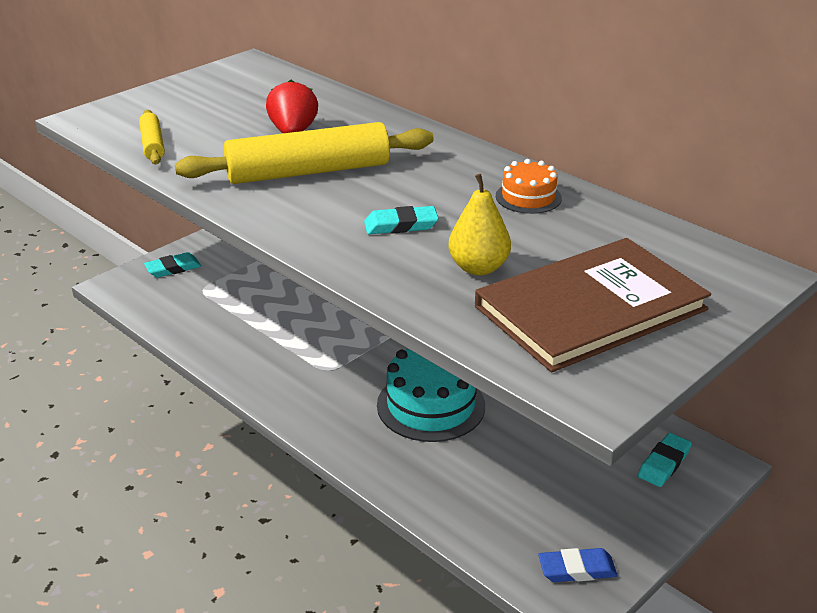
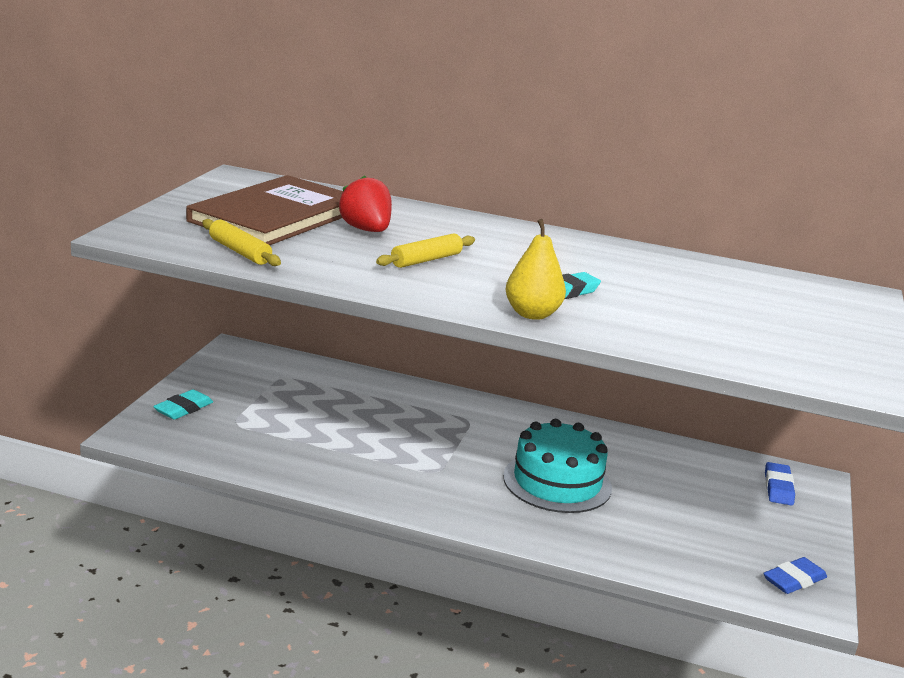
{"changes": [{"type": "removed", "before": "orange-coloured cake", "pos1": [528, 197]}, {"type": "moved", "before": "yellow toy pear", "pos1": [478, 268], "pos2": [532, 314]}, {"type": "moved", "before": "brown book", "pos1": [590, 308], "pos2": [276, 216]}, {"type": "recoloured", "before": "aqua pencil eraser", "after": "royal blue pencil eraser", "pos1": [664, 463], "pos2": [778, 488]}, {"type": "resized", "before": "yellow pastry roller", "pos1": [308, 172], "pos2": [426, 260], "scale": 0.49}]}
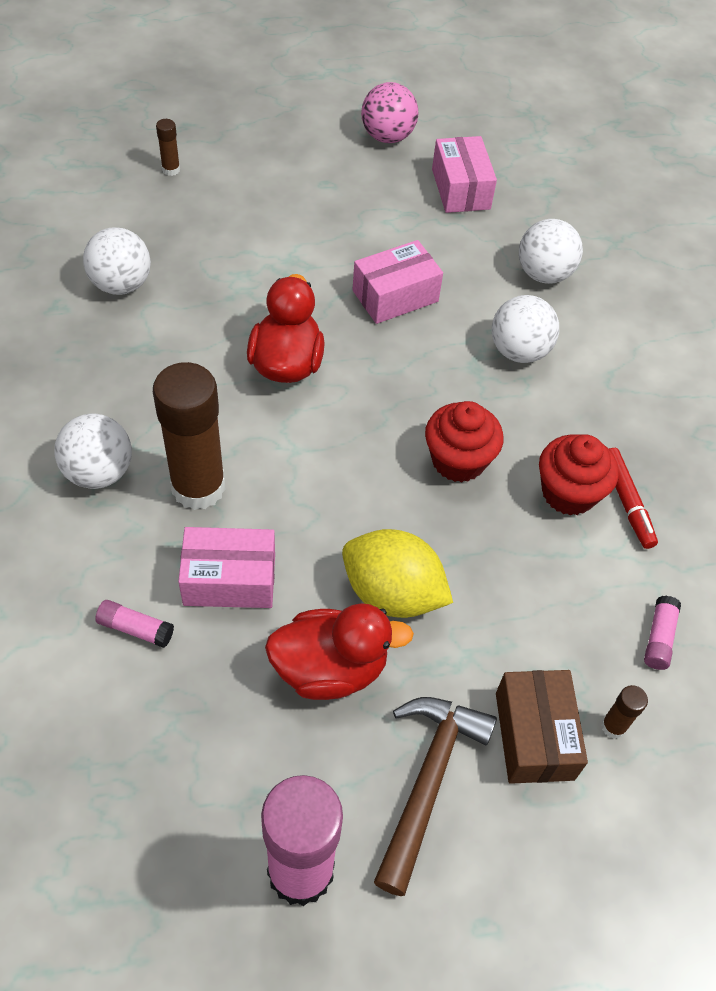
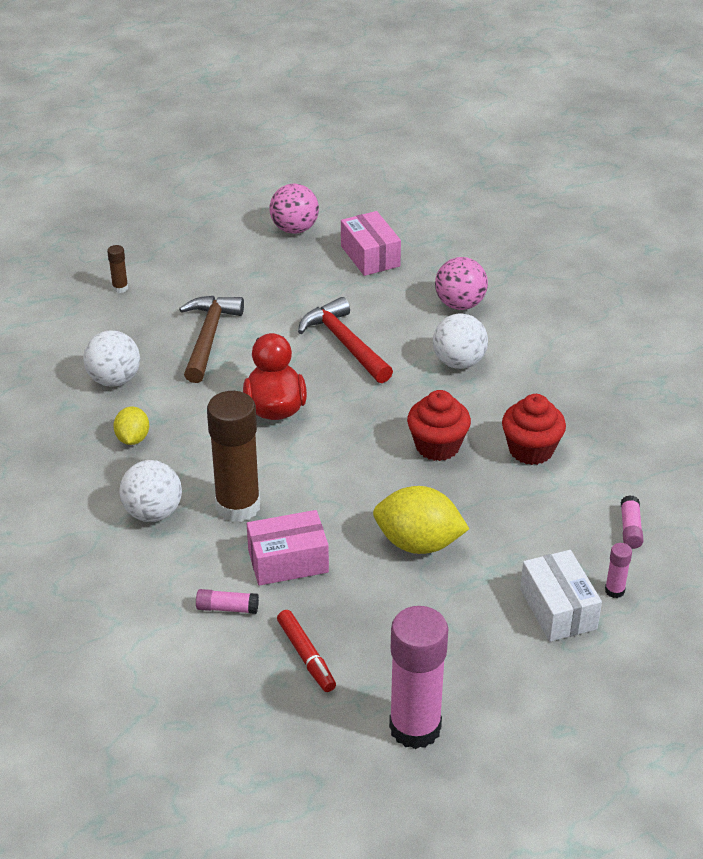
{"changes": [{"type": "removed", "before": "crimson toy duck", "pos1": [330, 668]}, {"type": "added", "after": "yellow lemon", "pos2": [133, 439]}, {"type": "moved", "before": "brown claw hammer", "pos1": [428, 781], "pos2": [208, 337]}, {"type": "moved", "before": "crimson marker pen", "pos1": [626, 502], "pos2": [306, 656]}, {"type": "replaced", "before": "rosy box", "after": "crimson claw hammer", "pos1": [395, 296], "pos2": [345, 343]}, {"type": "recoloured", "before": "brown box", "after": "white box", "pos1": [534, 735], "pos2": [558, 609]}, {"type": "recoloured", "before": "white ball", "after": "rosy ball", "pos1": [544, 274], "pos2": [460, 304]}, {"type": "recoloured", "before": "brown glue", "after": "rosy glue", "pos1": [613, 726], "pos2": [614, 590]}]}
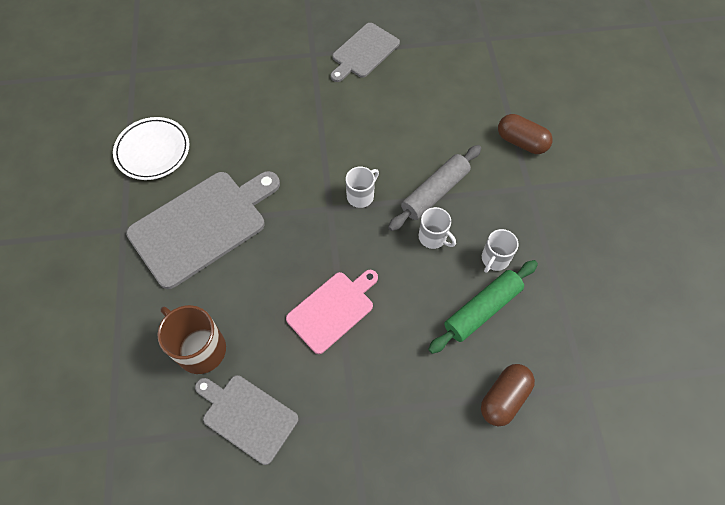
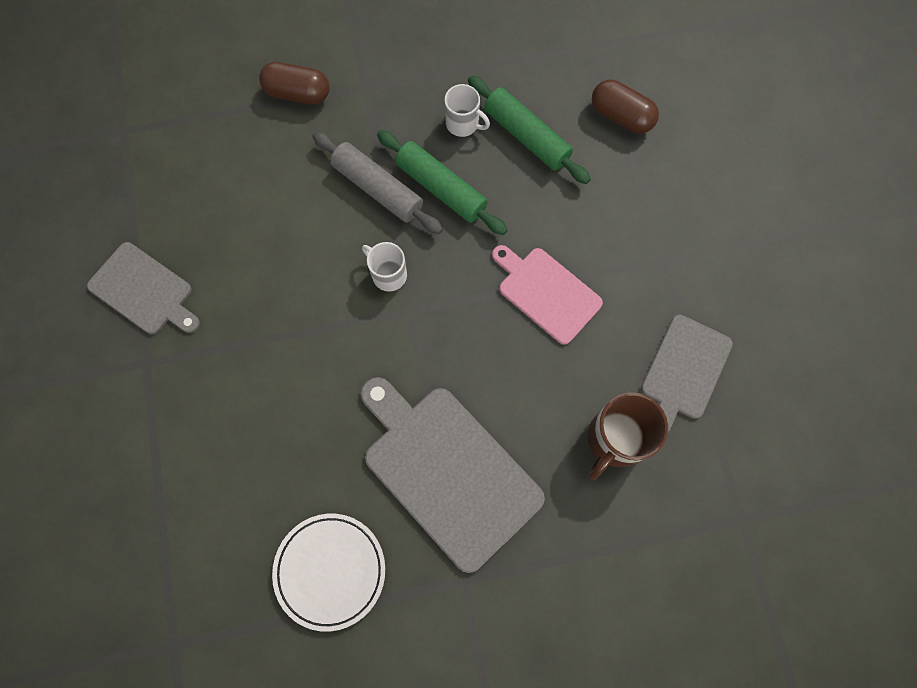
{"changes": [{"type": "replaced", "before": "white coffee mug", "after": "leaf-green pastry roller", "pos1": [433, 237], "pos2": [441, 188]}, {"type": "turned", "before": "brown pill shape", "pos1": [521, 142], "pos2": [298, 93], "turn": 75}]}
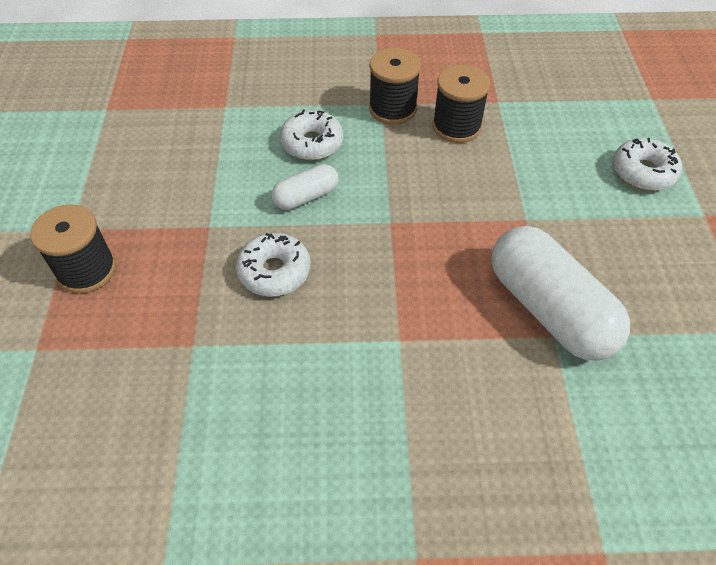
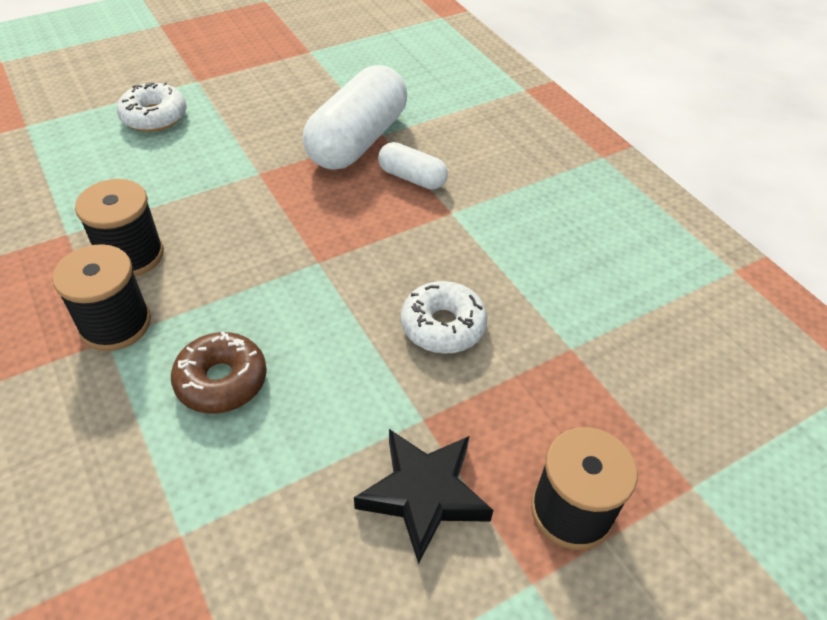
{"changes": [{"type": "added", "after": "black five-pointed star", "pos2": [424, 494]}, {"type": "moved", "before": "white pill shape", "pos1": [306, 197], "pos2": [412, 178]}, {"type": "recoloured", "before": "white doughnut", "after": "brown doughnut", "pos1": [312, 143], "pos2": [221, 381]}]}
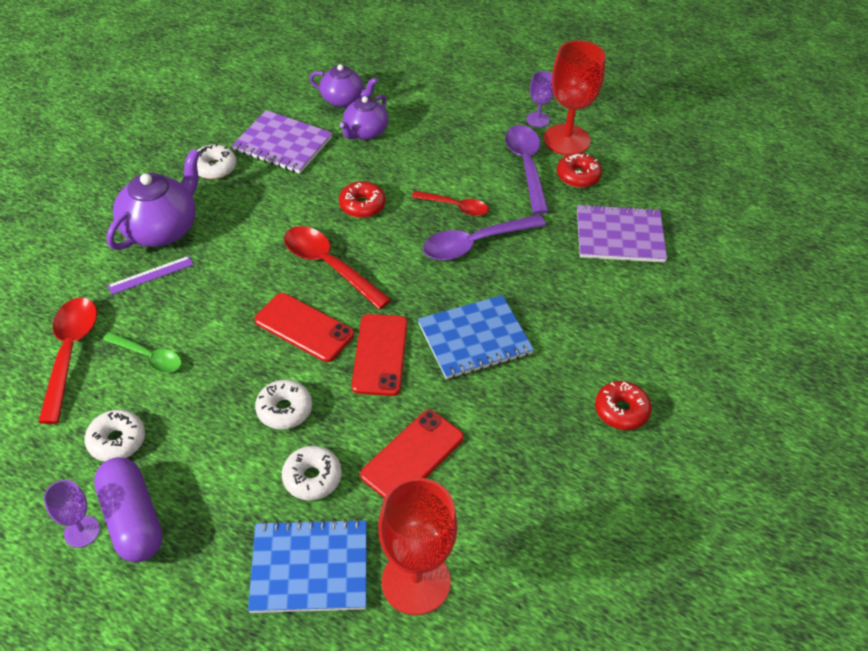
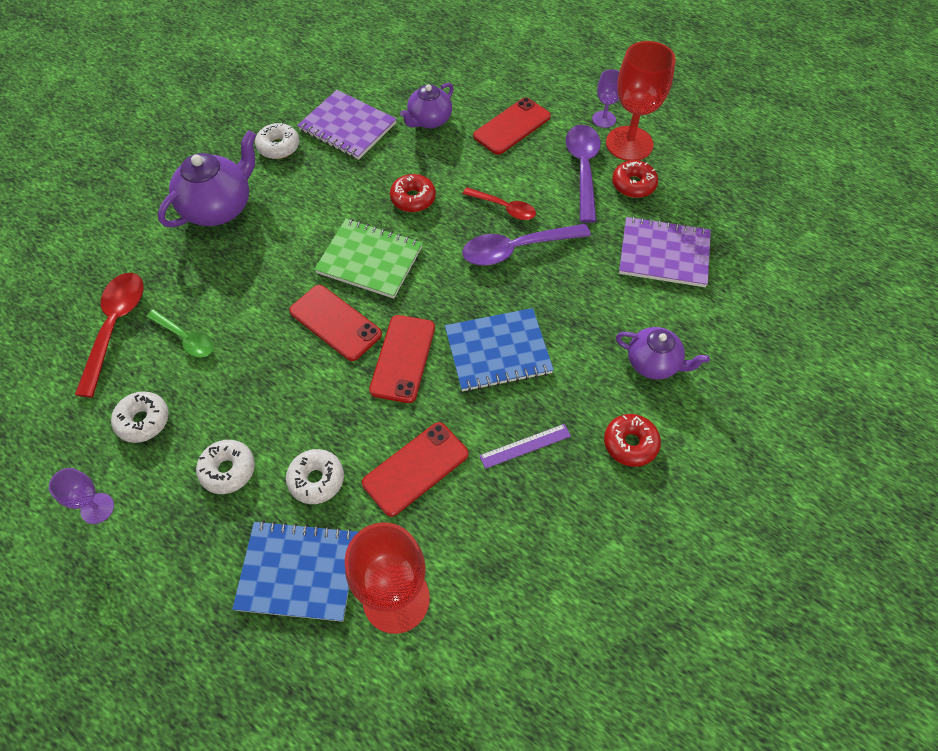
{"changes": [{"type": "removed", "before": "royal purple pill shape", "pos1": [133, 519]}, {"type": "added", "after": "crimson phone", "pos2": [512, 126]}, {"type": "moved", "before": "royal purple straightedge", "pos1": [151, 275], "pos2": [525, 446]}, {"type": "moved", "before": "white doughnut", "pos1": [284, 410], "pos2": [228, 470]}, {"type": "moved", "before": "royal purple tea pot", "pos1": [343, 100], "pos2": [653, 363]}, {"type": "replaced", "before": "crimson tablespoon", "after": "leaf-green exercise book", "pos1": [329, 266], "pos2": [370, 260]}]}
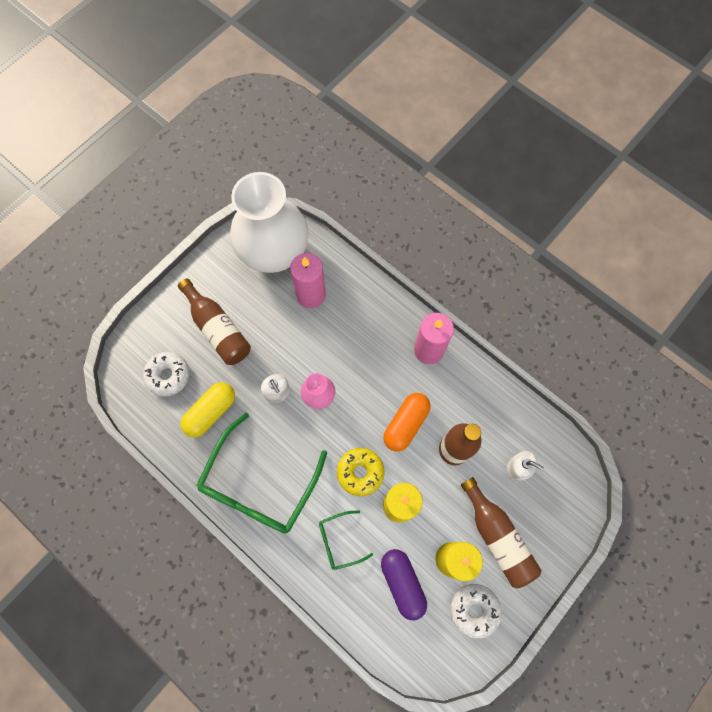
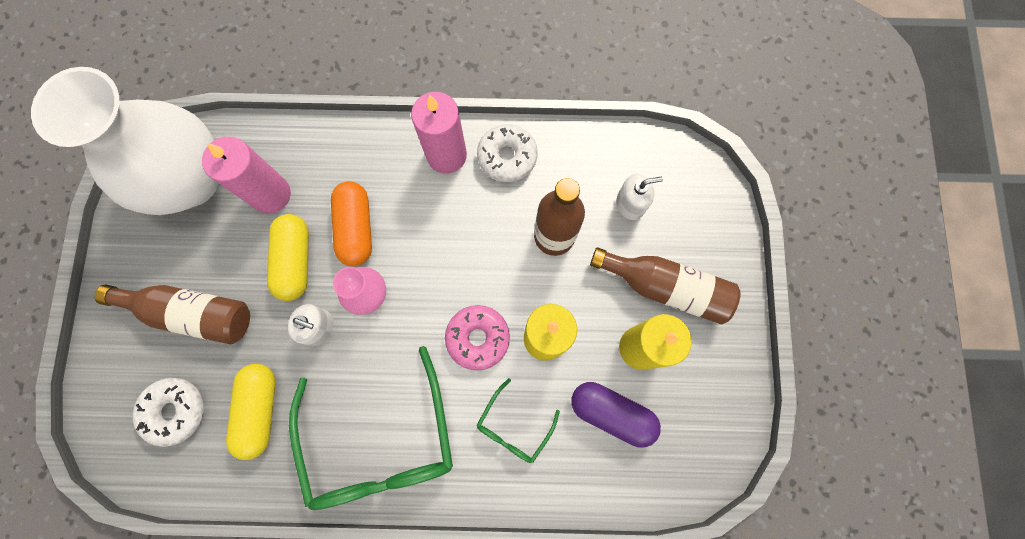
{"changes": [{"type": "added", "after": "yellow pill shape", "pos2": [295, 261]}, {"type": "moved", "before": "orange-coloured pill shape", "pos1": [406, 424], "pos2": [356, 228]}, {"type": "moved", "before": "white doughnut", "pos1": [474, 610], "pos2": [507, 157]}, {"type": "recoloured", "before": "yellow doughnut", "after": "rosy doughnut", "pos1": [360, 472], "pos2": [478, 338]}]}
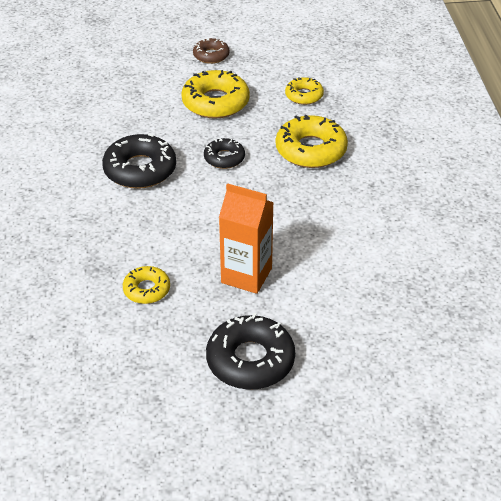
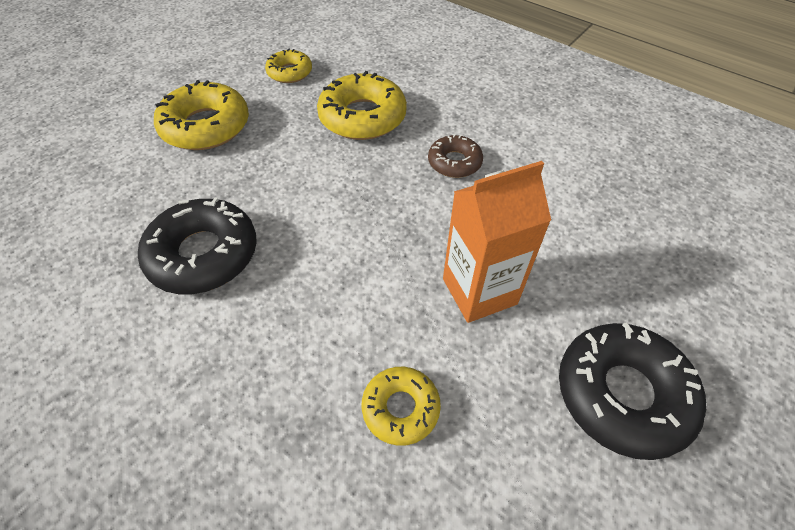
{"changes": [{"type": "removed", "before": "black doughnut", "pos1": [224, 158]}, {"type": "moved", "before": "brown doughnut", "pos1": [211, 55], "pos2": [454, 162]}]}
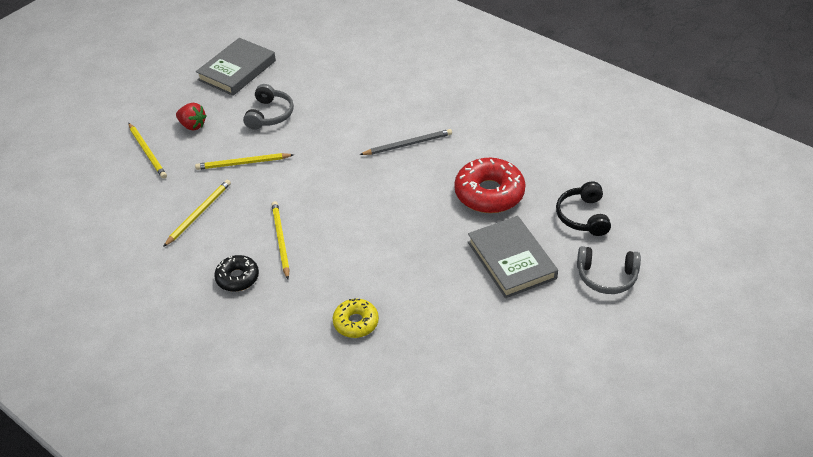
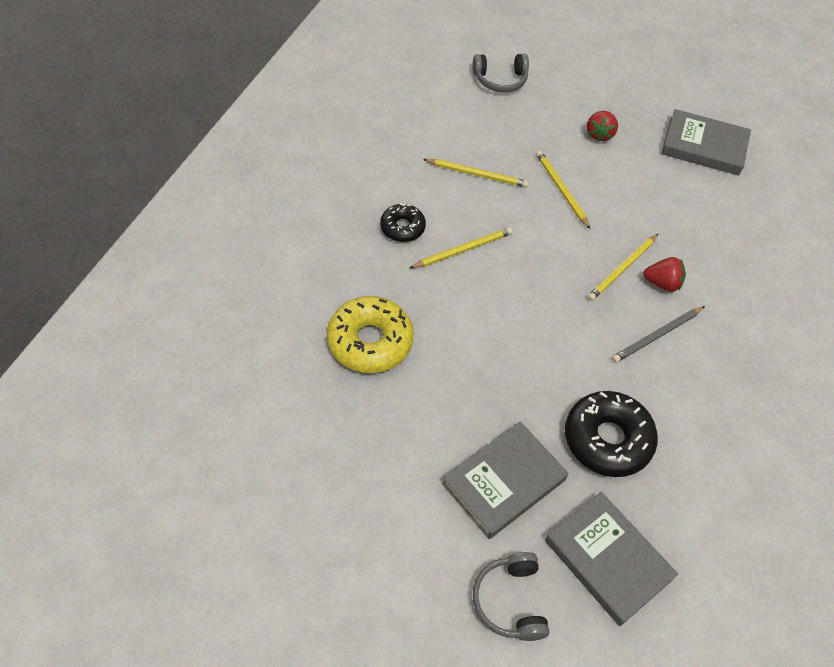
{"changes": [{"type": "added", "after": "crimson berry", "pos2": [662, 283]}, {"type": "moved", "before": "yellow lead pencil", "pos1": [147, 152], "pos2": [622, 269]}, {"type": "moved", "before": "ash-grey over-ear headphones", "pos1": [269, 114], "pos2": [500, 80]}, {"type": "replaced", "before": "black over-ear headphones", "after": "ash-grey book", "pos1": [583, 216], "pos2": [608, 559]}, {"type": "recoloured", "before": "crimson doughnut", "after": "black doughnut", "pos1": [489, 193], "pos2": [607, 439]}, {"type": "turned", "before": "ash-grey lead pencil", "pos1": [408, 144], "pos2": [657, 336], "turn": 90}, {"type": "resized", "before": "yellow doughnut", "pos1": [356, 322], "pos2": [370, 341], "scale": 1.72}]}
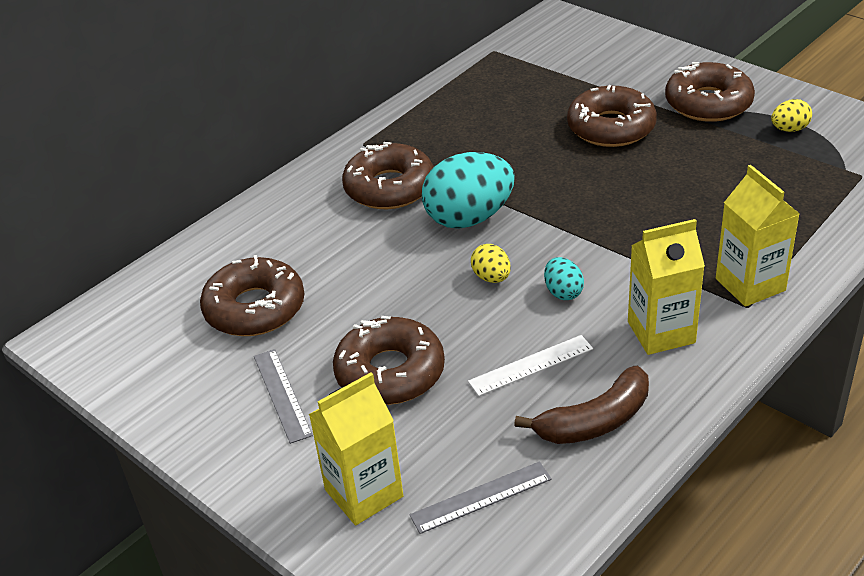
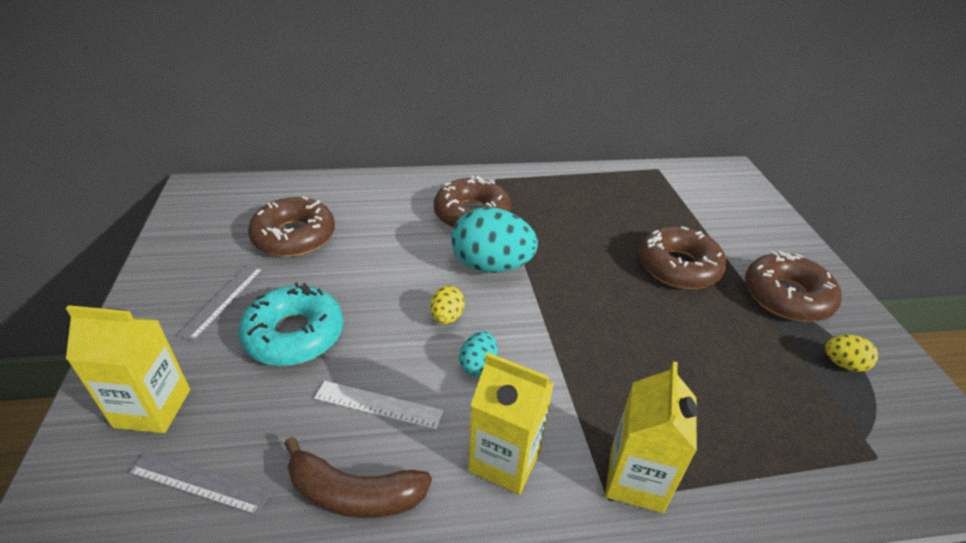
{"changes": [{"type": "recoloured", "before": "brown doughnut", "after": "aqua doughnut", "pos1": [390, 372], "pos2": [294, 334]}]}
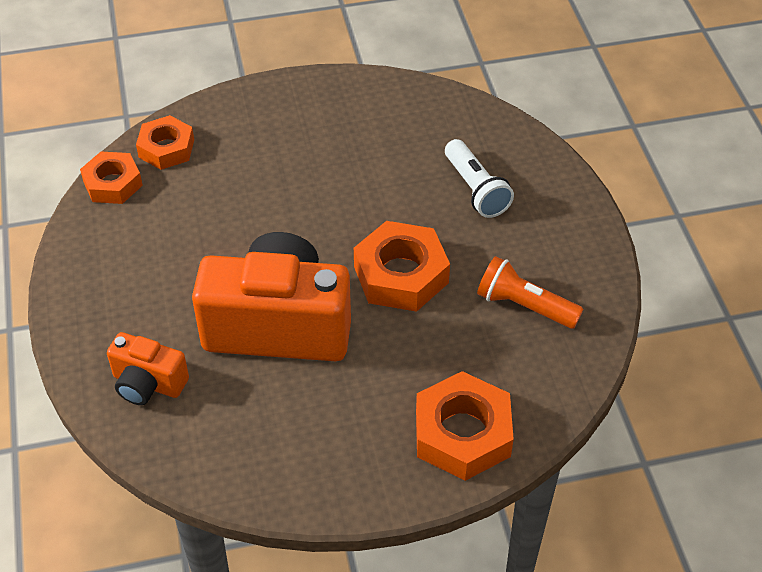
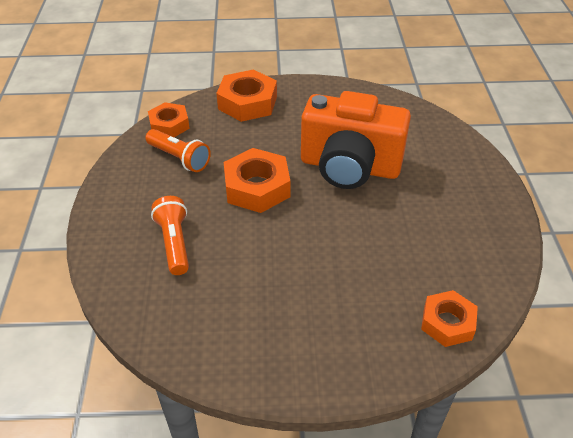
{"changes": [{"type": "removed", "before": "orange-coloured compact camera", "pos1": [148, 384]}, {"type": "moved", "before": "orange-coloured nut", "pos1": [113, 183], "pos2": [169, 125]}, {"type": "recoloured", "before": "white pocket torch", "after": "orange-coloured pocket torch", "pos1": [475, 190], "pos2": [174, 243]}]}
